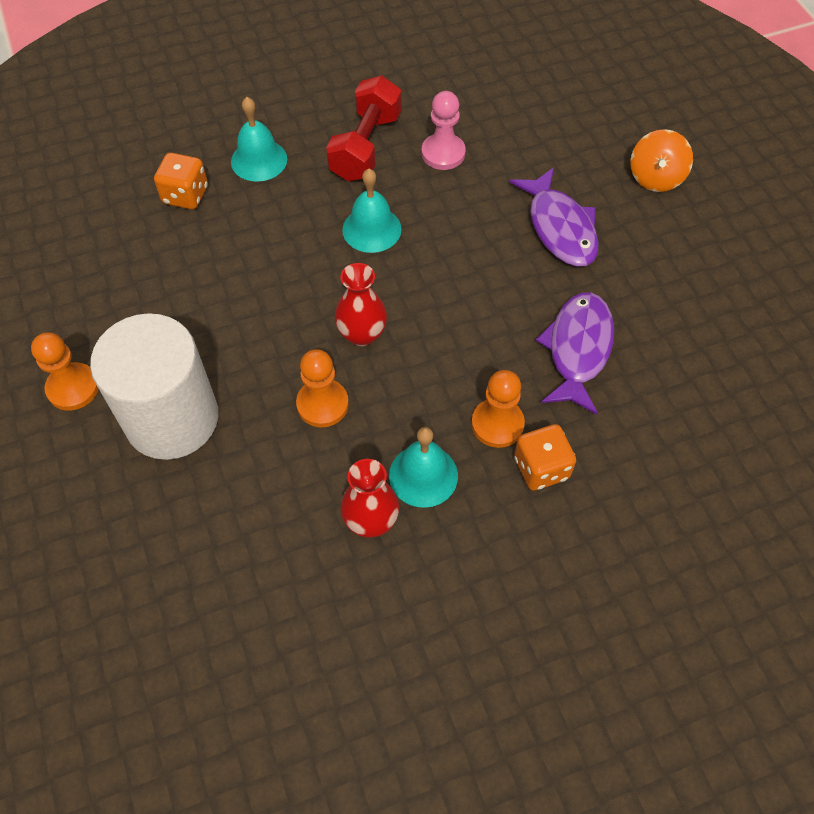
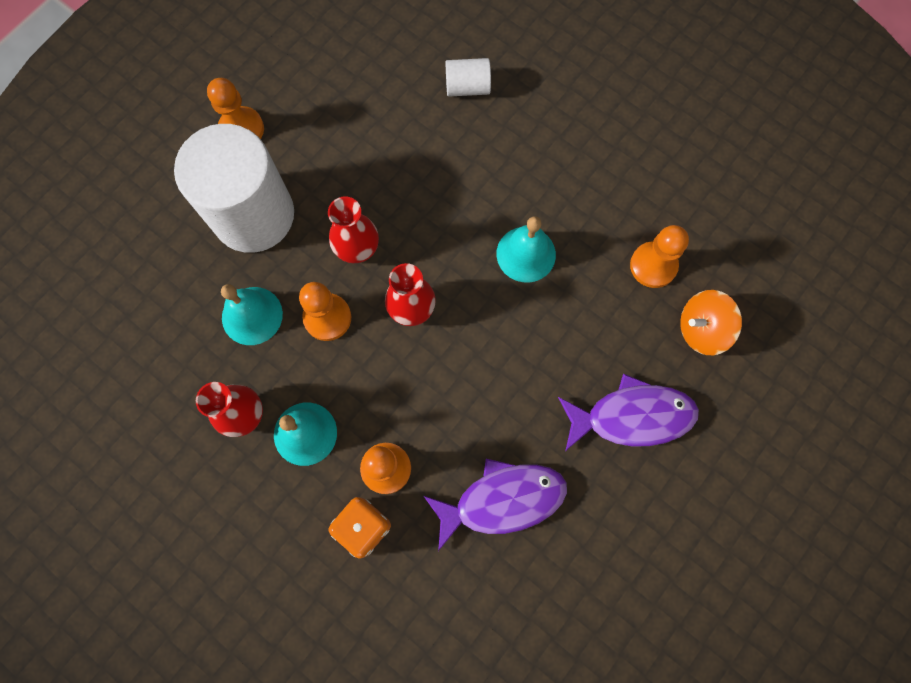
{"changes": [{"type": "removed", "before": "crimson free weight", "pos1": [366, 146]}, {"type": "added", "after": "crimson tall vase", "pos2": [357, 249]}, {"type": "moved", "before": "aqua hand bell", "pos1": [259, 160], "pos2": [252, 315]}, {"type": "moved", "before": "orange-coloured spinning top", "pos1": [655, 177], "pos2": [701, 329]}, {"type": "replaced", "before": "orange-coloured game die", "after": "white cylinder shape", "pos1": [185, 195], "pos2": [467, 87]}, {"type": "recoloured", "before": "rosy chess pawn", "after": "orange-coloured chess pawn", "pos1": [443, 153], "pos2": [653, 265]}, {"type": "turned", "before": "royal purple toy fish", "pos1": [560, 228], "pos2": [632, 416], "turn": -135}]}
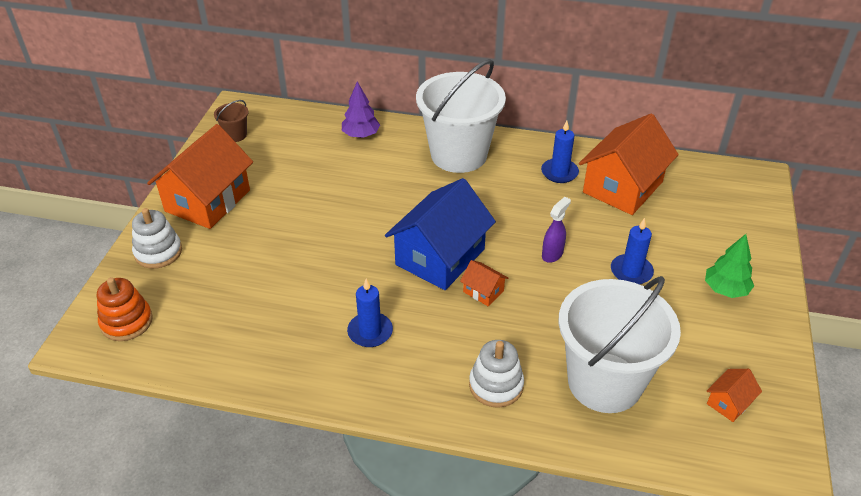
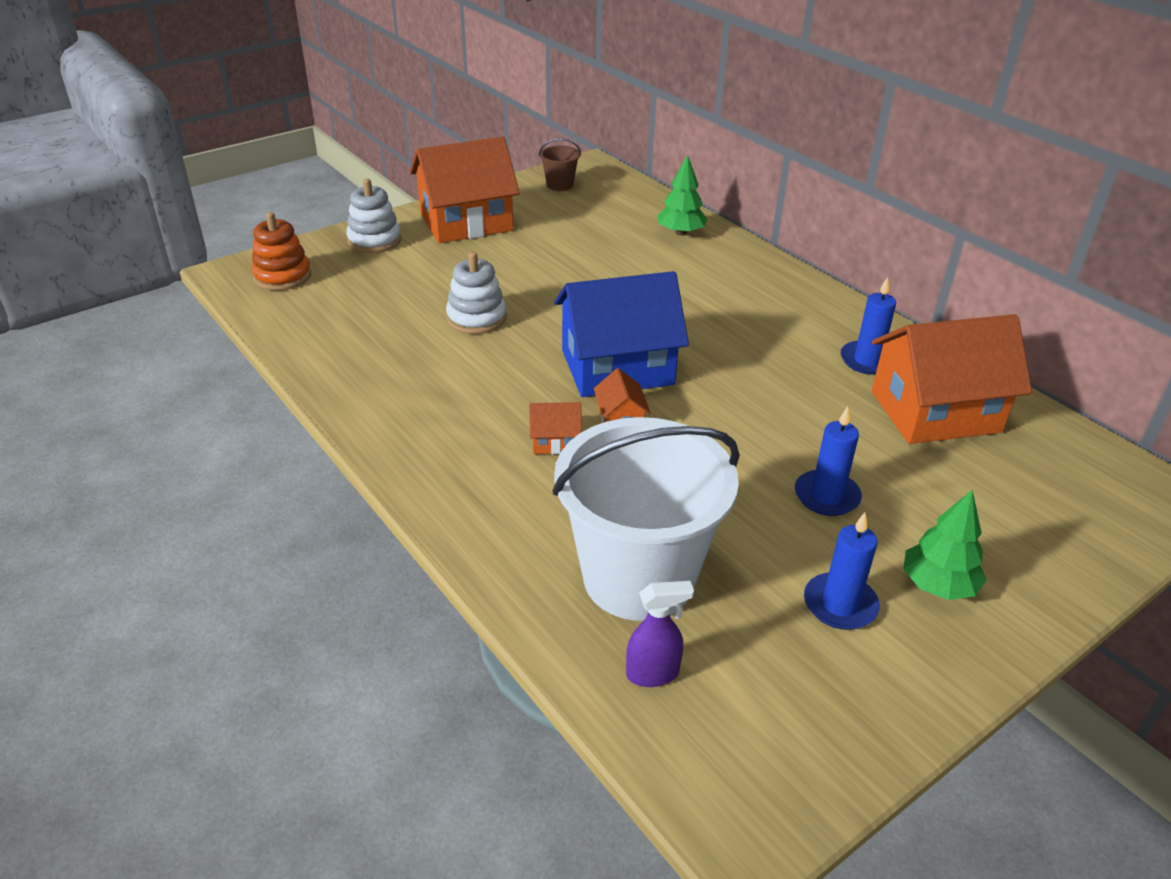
{"changes": [{"type": "removed", "before": "white sand bucket", "pos1": [458, 155]}, {"type": "moved", "before": "royal blue candle", "pos1": [370, 332], "pos2": [840, 604]}, {"type": "moved", "before": "white stacking rings", "pos1": [496, 385], "pos2": [476, 318]}, {"type": "moved", "before": "royal purple spray bottle", "pos1": [552, 254], "pos2": [653, 674]}, {"type": "moved", "before": "orange-coloured cottage", "pos1": [729, 403], "pos2": [555, 441]}, {"type": "recoloured", "before": "royal purple tree", "after": "leaf-green tree", "pos1": [361, 135], "pos2": [681, 233]}]}
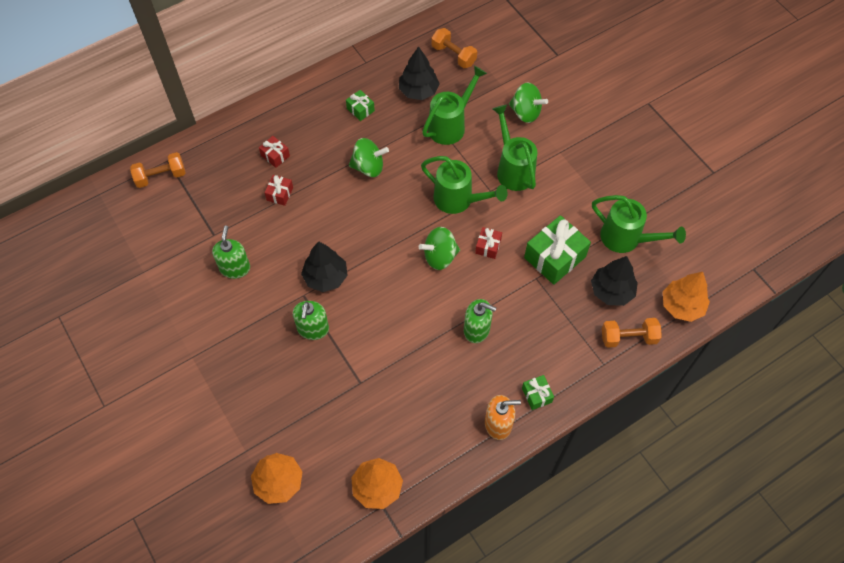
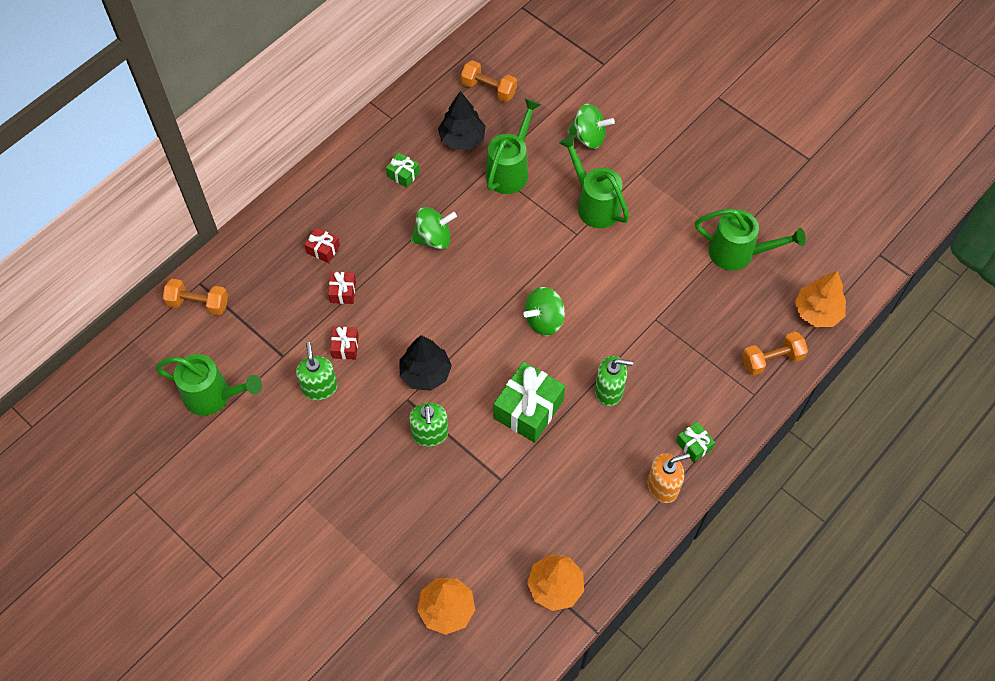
{"changes": [{"type": "removed", "before": "black tree", "pos1": [611, 291]}, {"type": "moved", "before": "leaf-green watering pot", "pos1": [458, 200], "pos2": [213, 396]}, {"type": "moved", "before": "crimson gift", "pos1": [488, 246], "pos2": [345, 347]}, {"type": "moved", "before": "leaf-green gift", "pos1": [555, 257], "pos2": [528, 409]}, {"type": "turned", "before": "orange-coloured free weight", "pos1": [161, 176], "pos2": [198, 303], "turn": 45}]}
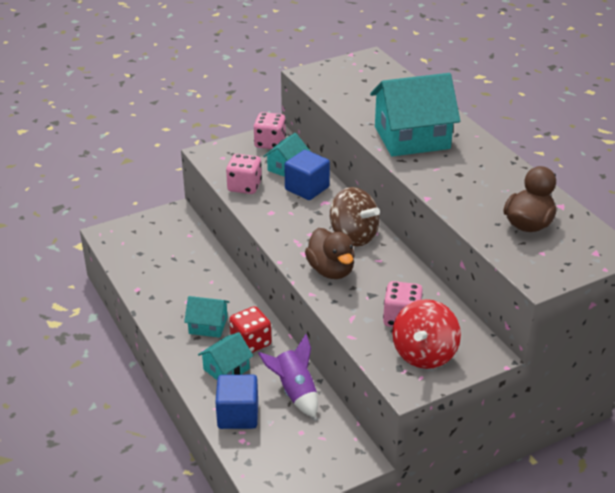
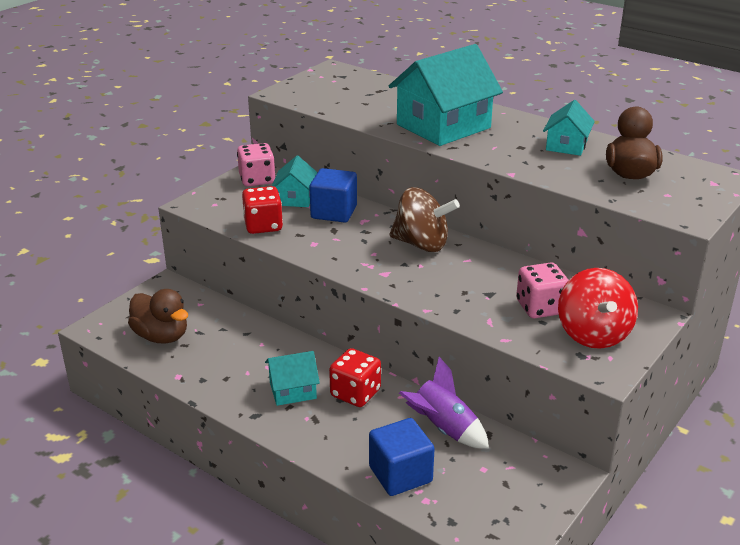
{"changes": [{"type": "moved", "before": "aqua cottage", "pos1": [226, 369], "pos2": [566, 145]}, {"type": "moved", "before": "brown toy duck", "pos1": [331, 270], "pos2": [161, 336]}, {"type": "recoloured", "before": "rosy game die", "after": "crimson game die", "pos1": [244, 186], "pos2": [263, 226]}]}
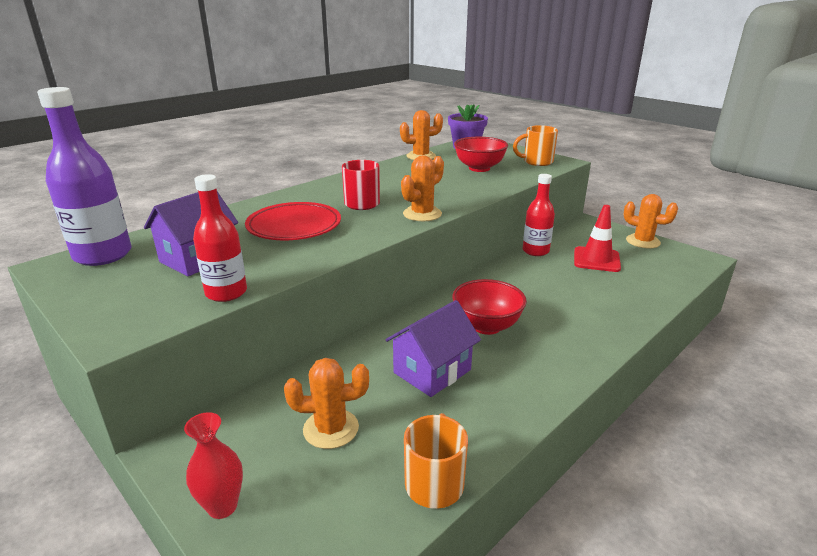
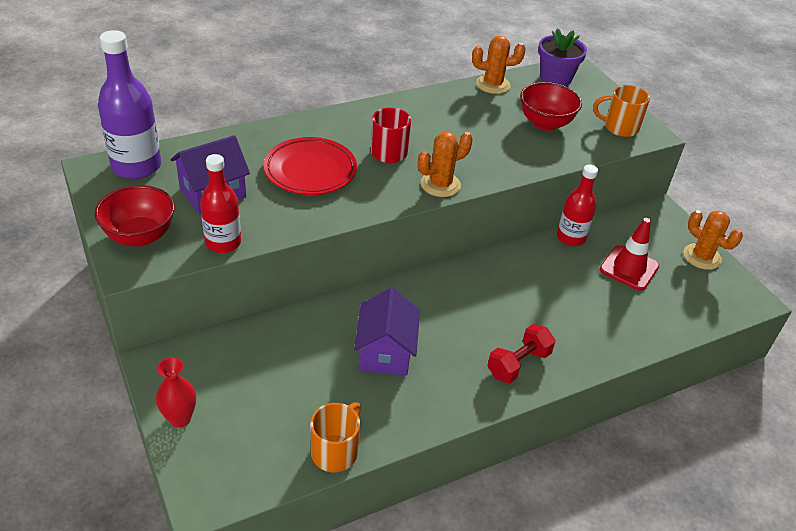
{"changes": [{"type": "removed", "before": "orange-coloured saguaro cactus", "pos1": [331, 429]}, {"type": "added", "after": "crimson free weight", "pos2": [518, 364]}, {"type": "moved", "before": "crimson bowl", "pos1": [486, 326], "pos2": [140, 236]}, {"type": "turned", "before": "royal purple cottage", "pos1": [432, 371], "pos2": [385, 352], "turn": -60}]}
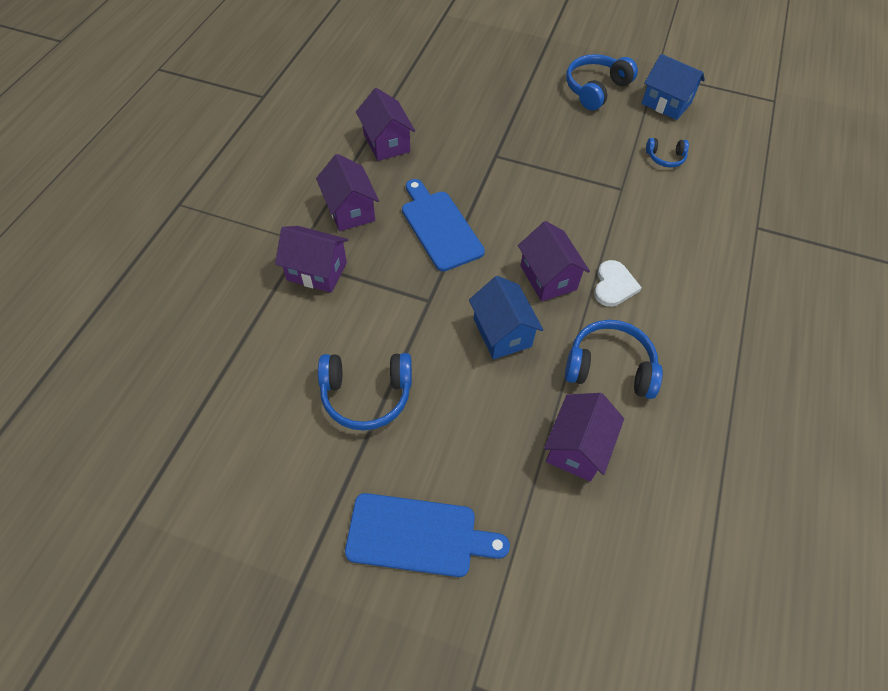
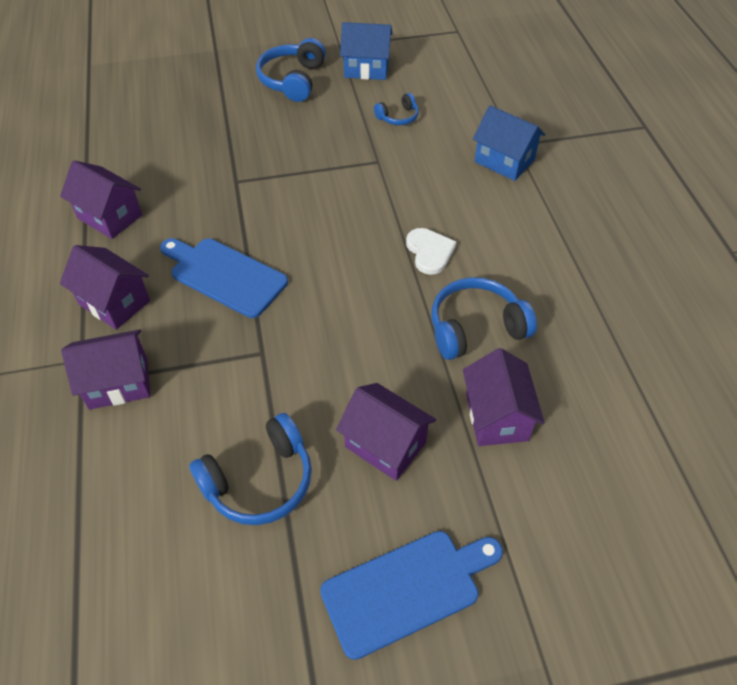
{"changes": [{"type": "moved", "before": "royal blue cottage", "pos1": [502, 332], "pos2": [504, 161]}, {"type": "moved", "before": "royal purple cottage", "pos1": [548, 277], "pos2": [385, 444]}]}
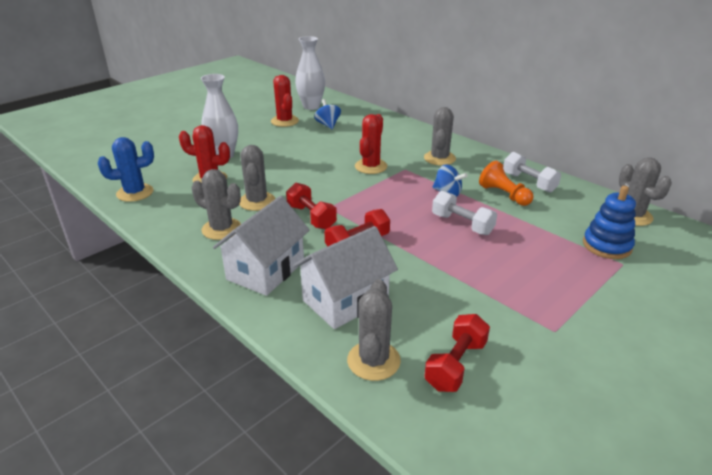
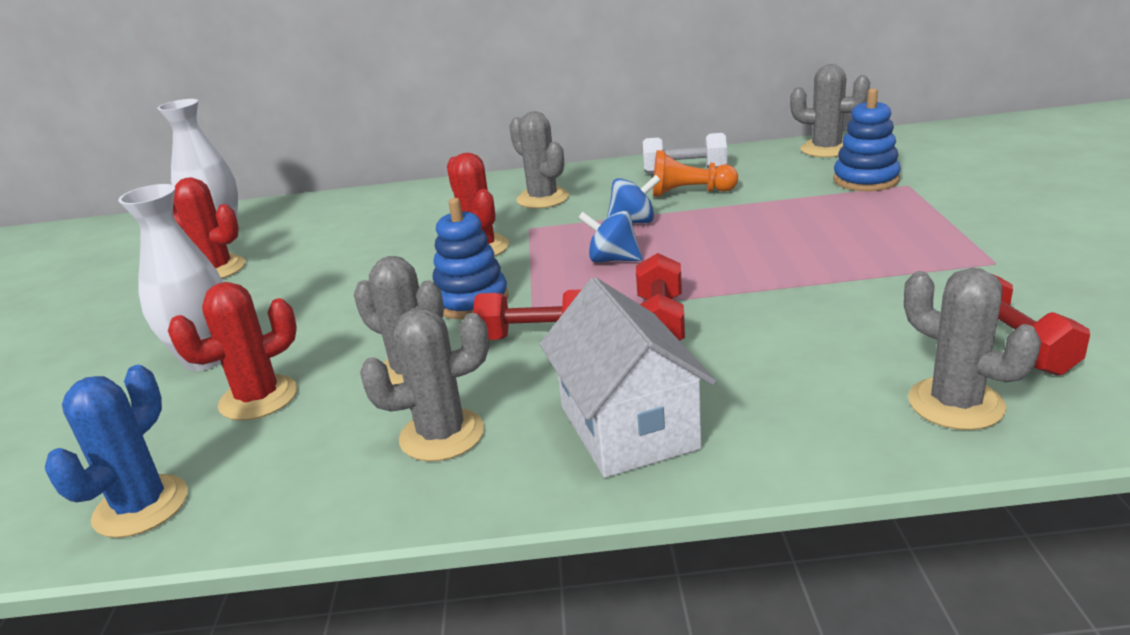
{"changes": [{"type": "removed", "before": "white cottage", "pos1": [345, 300]}, {"type": "removed", "before": "white free weight", "pos1": [462, 224]}, {"type": "added", "after": "royal blue stacking rings", "pos2": [471, 301]}, {"type": "moved", "before": "royal blue spinning top", "pos1": [328, 125], "pos2": [612, 259]}]}
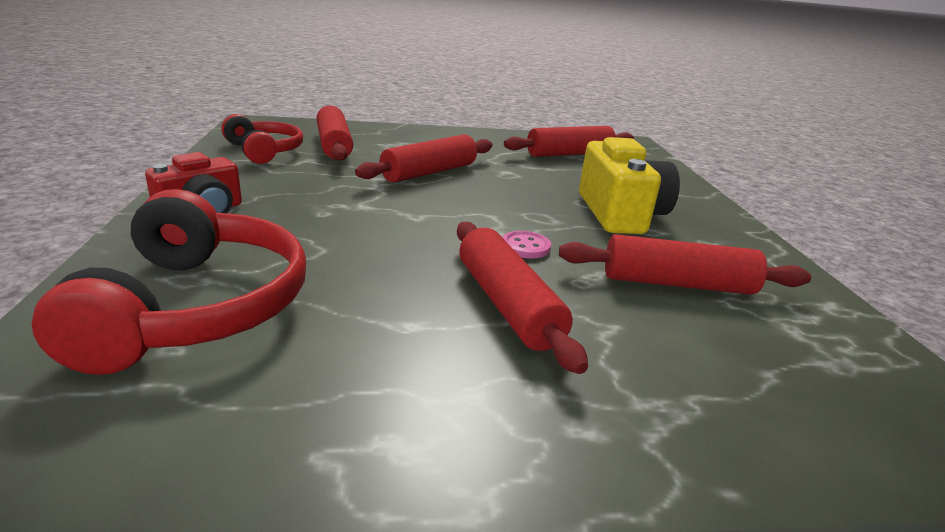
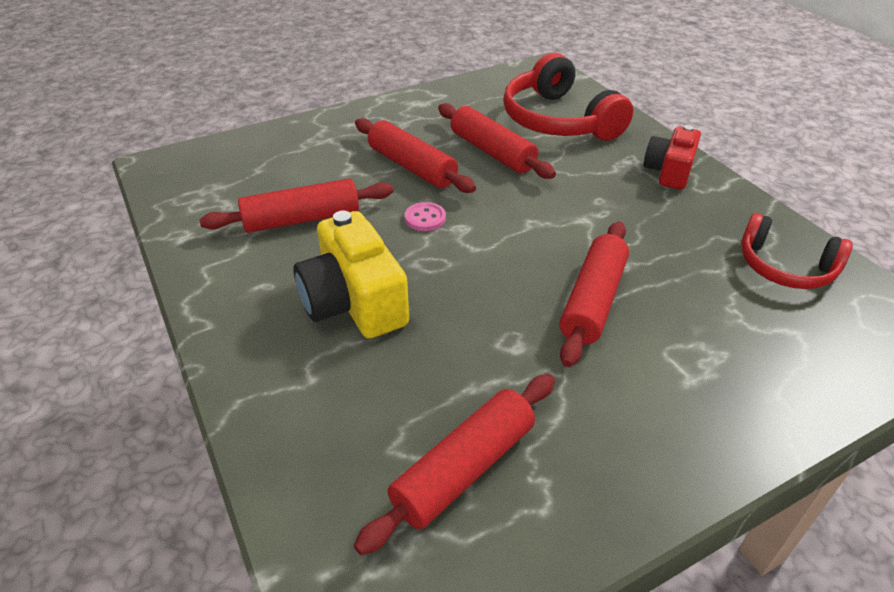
{"changes": [{"type": "moved", "before": "crimson pastry roller", "pos1": [334, 145], "pos2": [492, 152]}]}
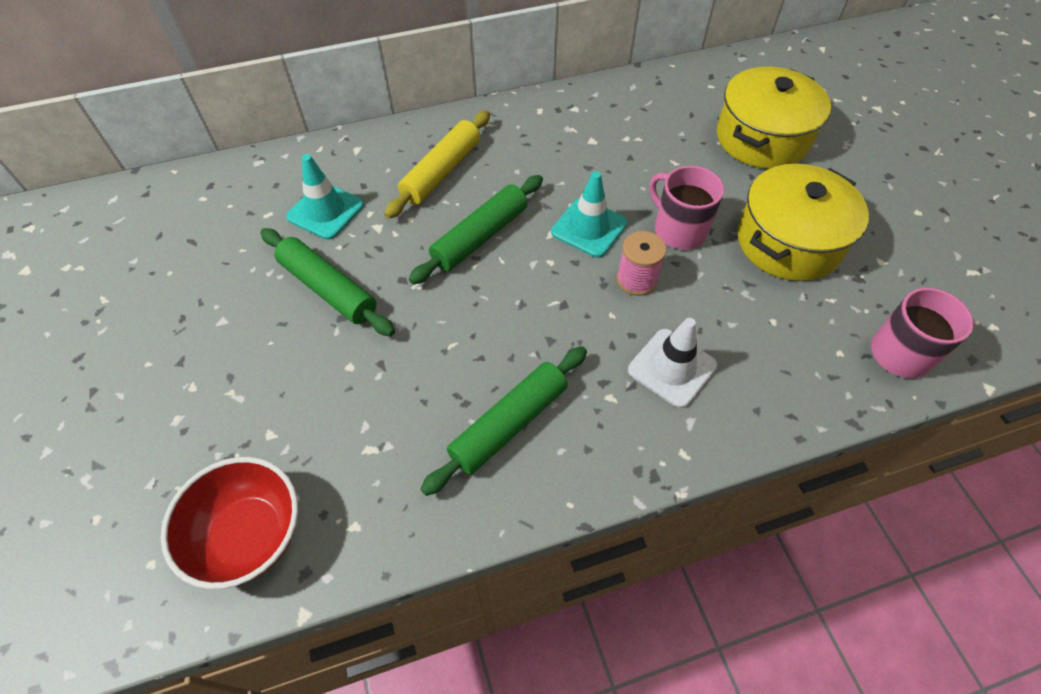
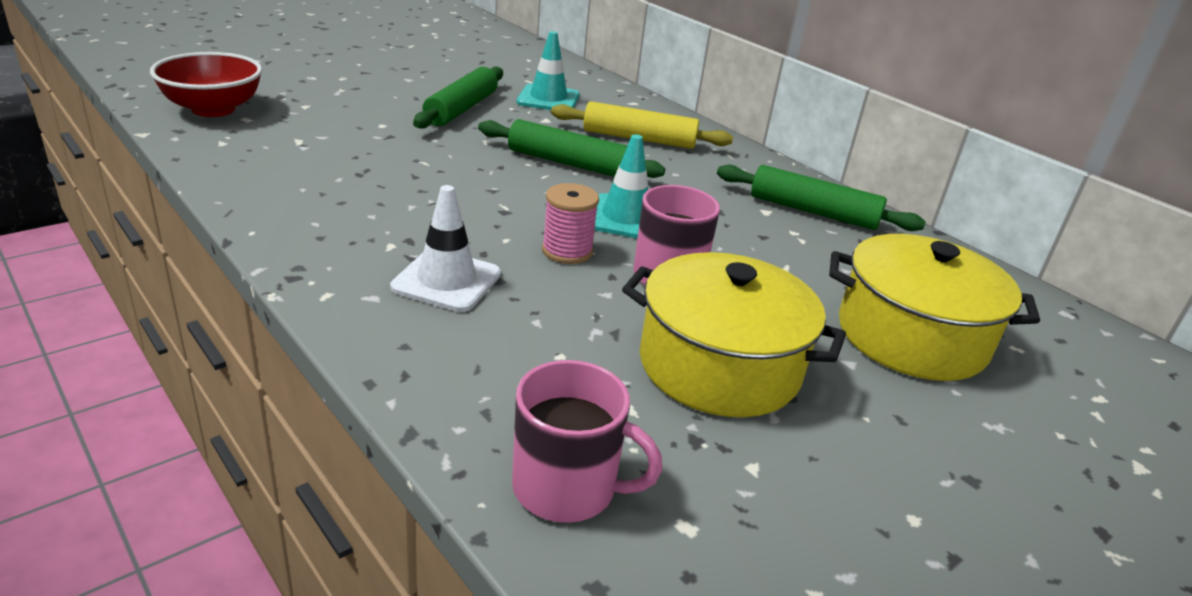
{"changes": [{"type": "moved", "before": "leaf-green pastry roller", "pos1": [509, 424], "pos2": [813, 212]}]}
